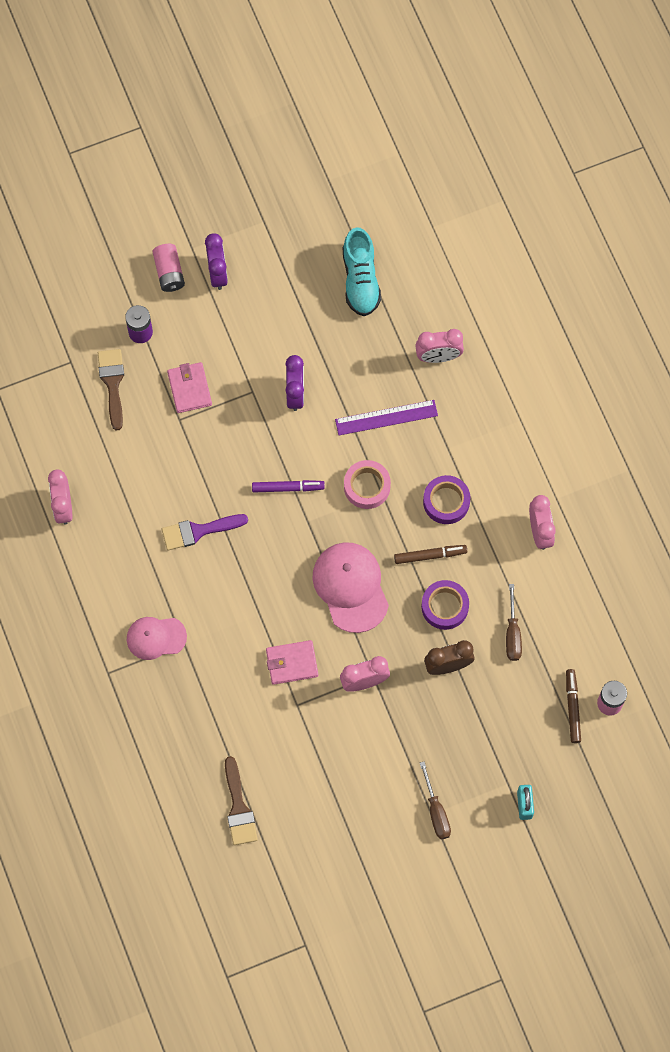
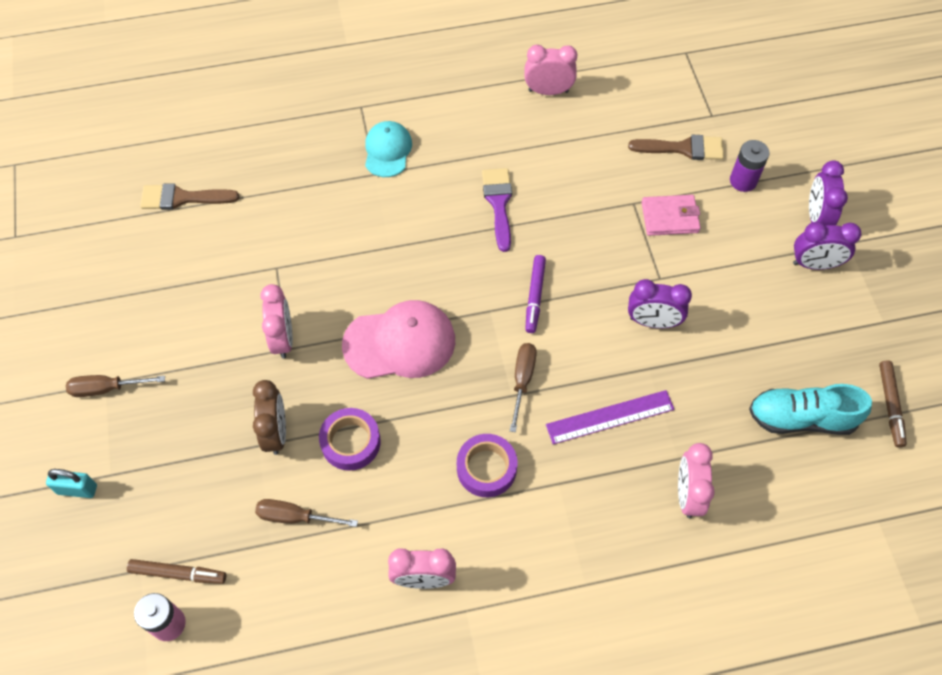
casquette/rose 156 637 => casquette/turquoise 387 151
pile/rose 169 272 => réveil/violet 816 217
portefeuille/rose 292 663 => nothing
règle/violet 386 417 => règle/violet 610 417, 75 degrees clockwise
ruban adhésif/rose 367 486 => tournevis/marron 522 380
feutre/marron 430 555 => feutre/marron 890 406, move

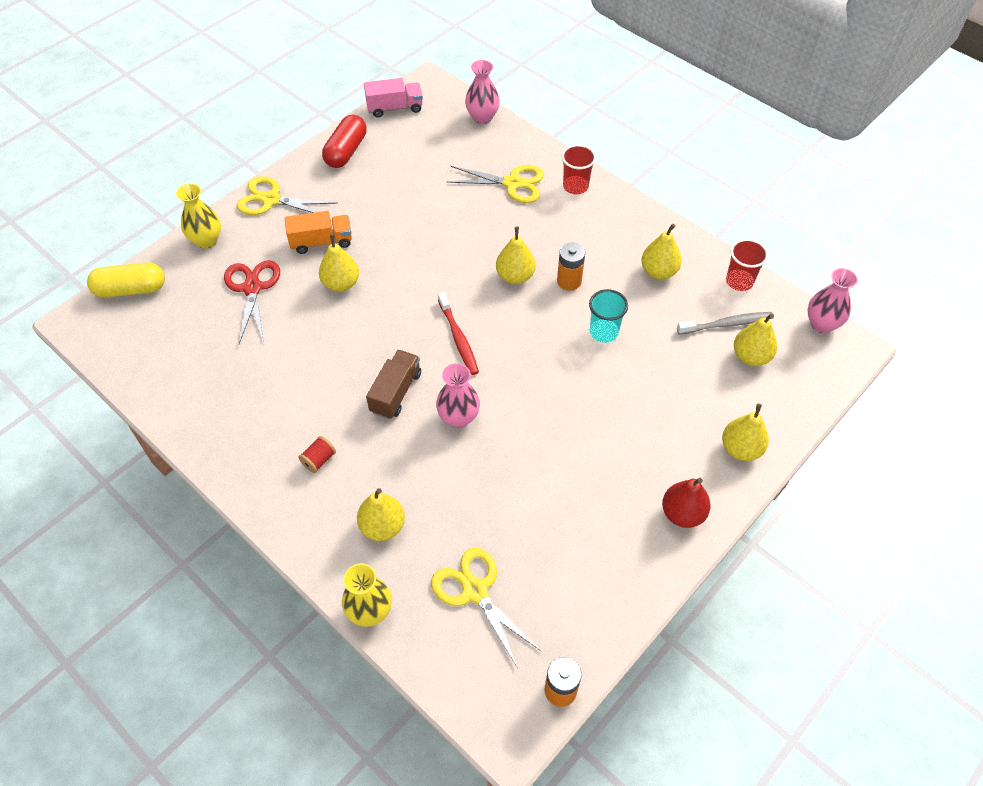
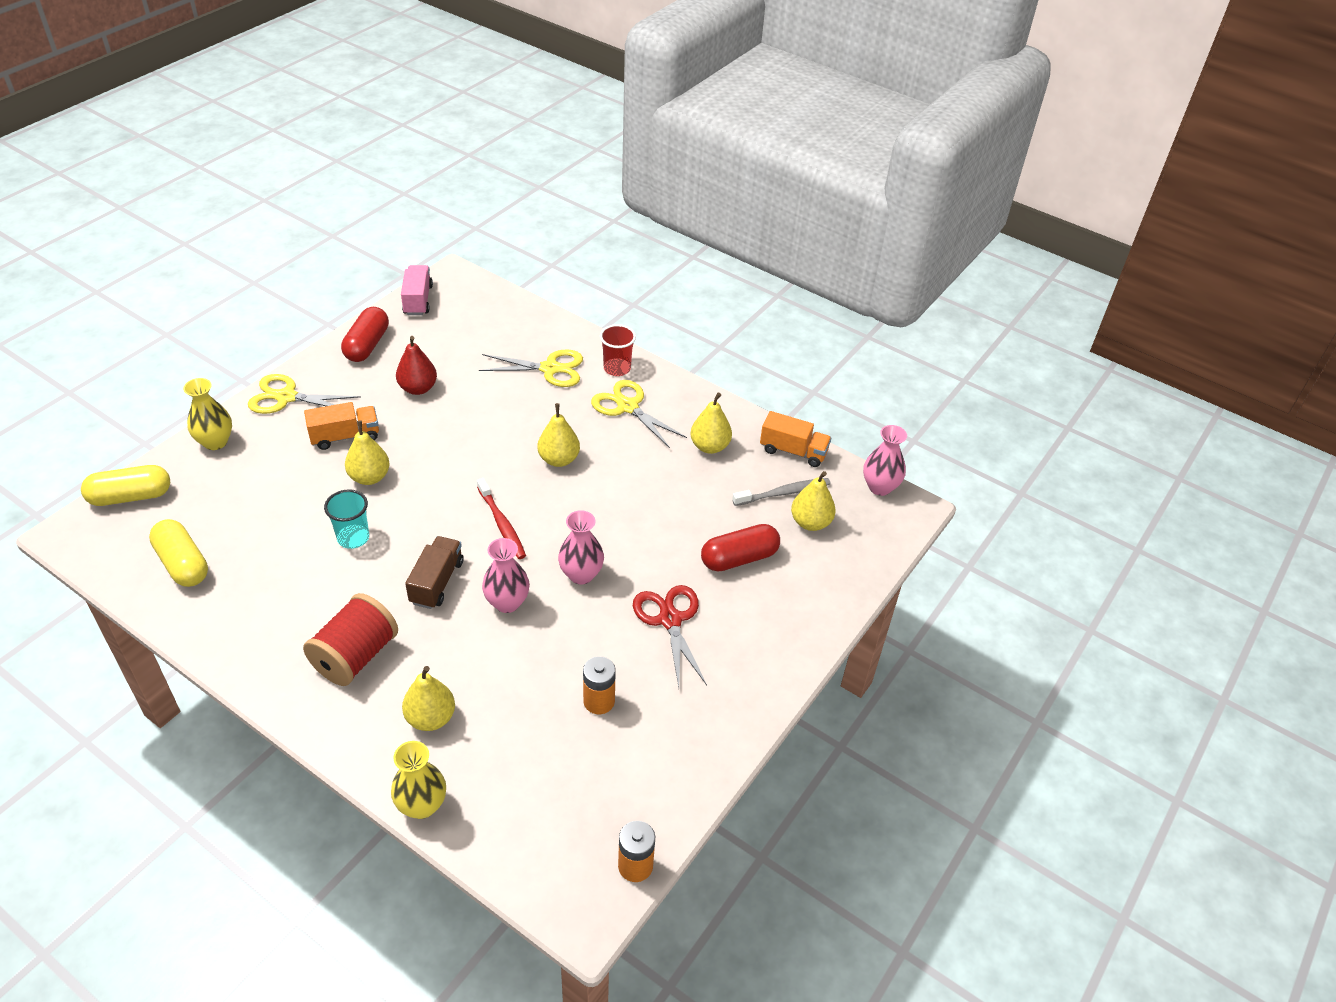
ciseaux/rouge 252 288 => ciseaux/rouge 670 620, move
bobine/rouge 319 460 => bobine/rouge 355 656, x2.26
camion/rose 395 108 => camion/rose 418 300, 75 degrees counterclockwise
ciseaux/jaune 475 591 => ciseaux/jaune 627 407, move
vase/rose 482 117 => vase/rose 581 574, move
pile/orange 569 281 => pile/orange 599 701, move
gobelet/turquoise 603 332 => gobelet/turquoise 353 538, move
poire/rouge 682 513 => poire/rouge 418 388, move
poire/jaune 741 449 => nothing
gobelet/rouge 739 281 => camion/orange 793 451
nothing => gélule/jaune 183 564
nothing => gélule/rouge 739 558

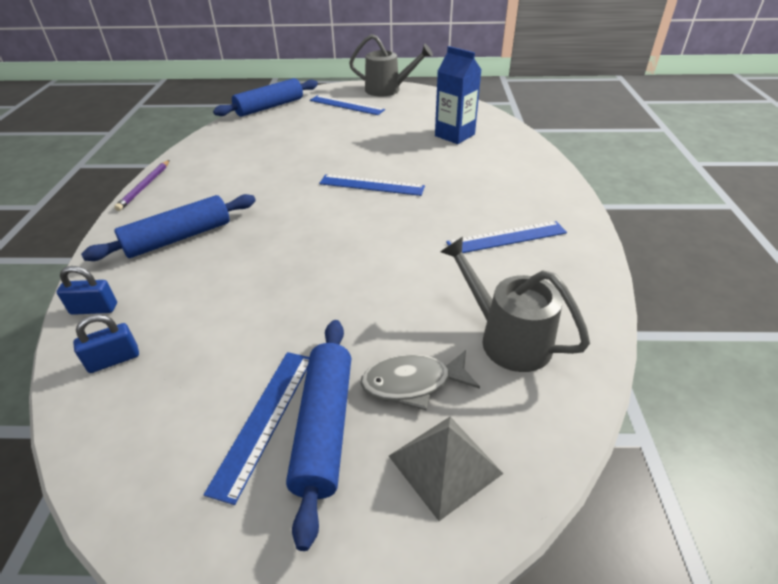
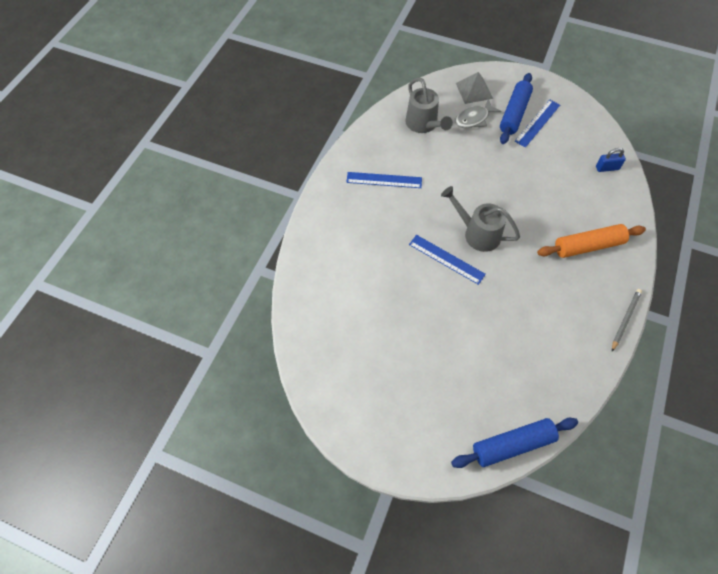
cadenas/bleu 94 309 => nothing
rouleau à pâtisserie/bleu 178 238 => rouleau à pâtisserie/orange 588 246
crayon/violet 145 186 => crayon/gris 625 319
règle/bleu 346 105 => nothing
arrosoir/gris 388 90 => arrosoir/gris 477 233, move
poisson/gris 413 383 => poisson/gris 474 119, 135 degrees clockwise
brique de lait/bleu 454 135 => nothing

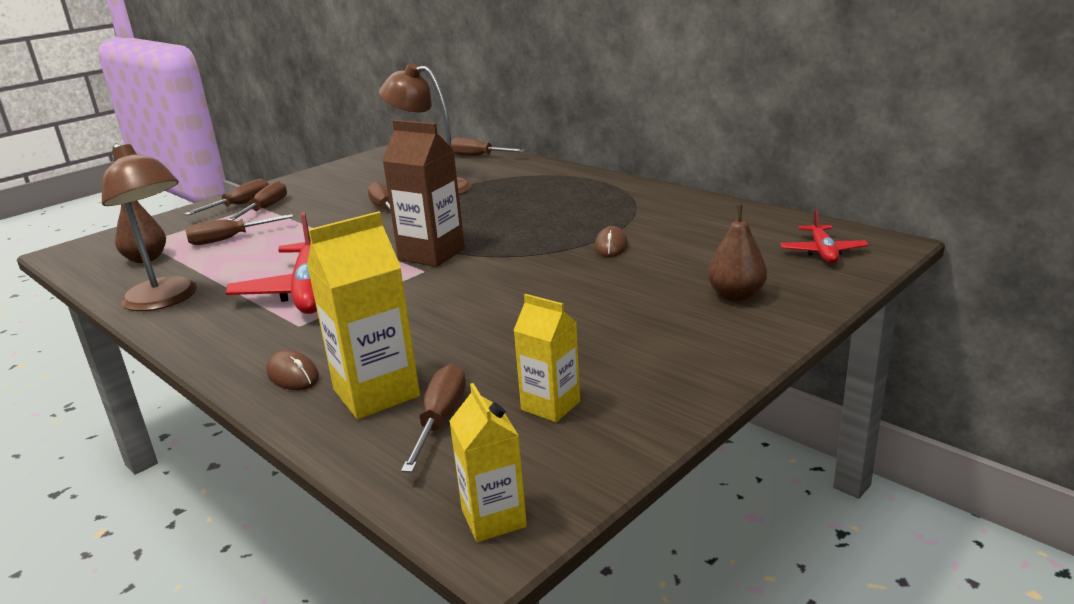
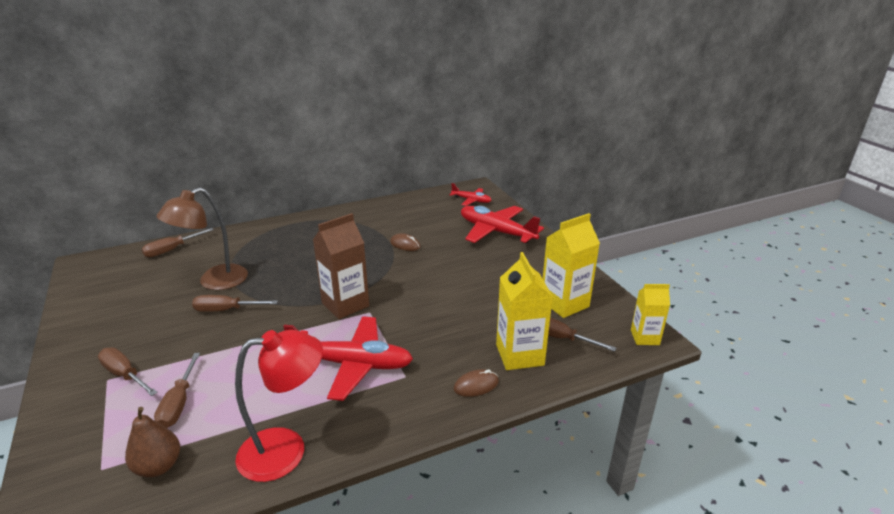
lampe/marron 166 300 => lampe/rouge 286 450
tournevis/marron 241 205 => nothing
brique de lait/jaune 550 405 => brique de lait/jaune 564 303, x1.62
poire/marron 736 296 => avion/rouge 496 232

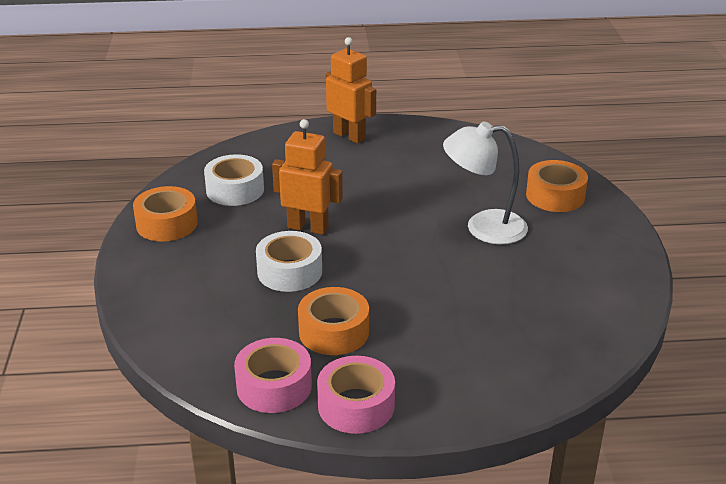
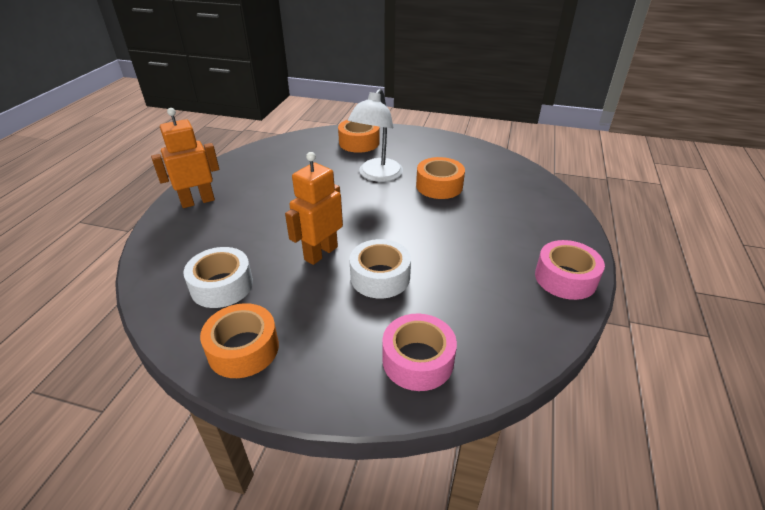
ruban adhésif/rose 274 386 => ruban adhésif/rose 417 360, move
ruban adhésif/orange 334 332 => ruban adhésif/orange 439 186, move

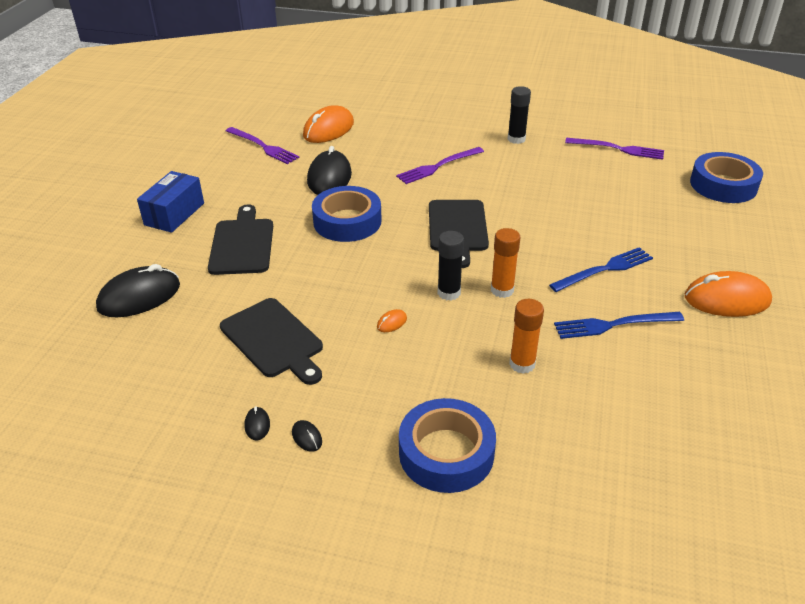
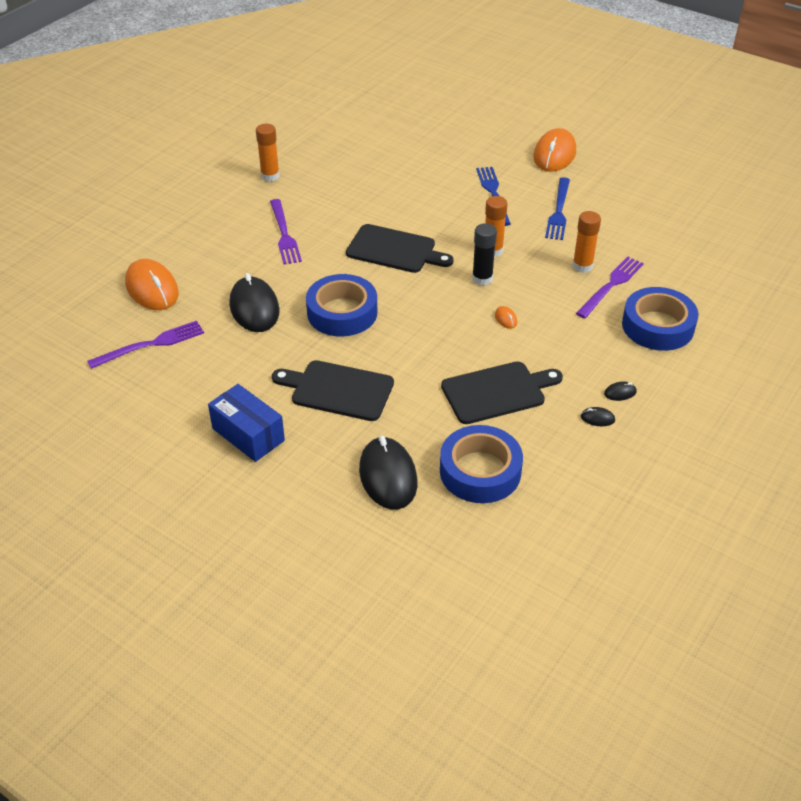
souris/noir 329 178 => souris/noir 254 308, 45 degrees clockwise
bâton de colle/noir 516 139 => bâton de colle/orange 270 176
fourchette/violet 618 149 => fourchette/violet 611 285, move
ruban adhésif/bleu 723 185 => ruban adhésif/bleu 480 471, move

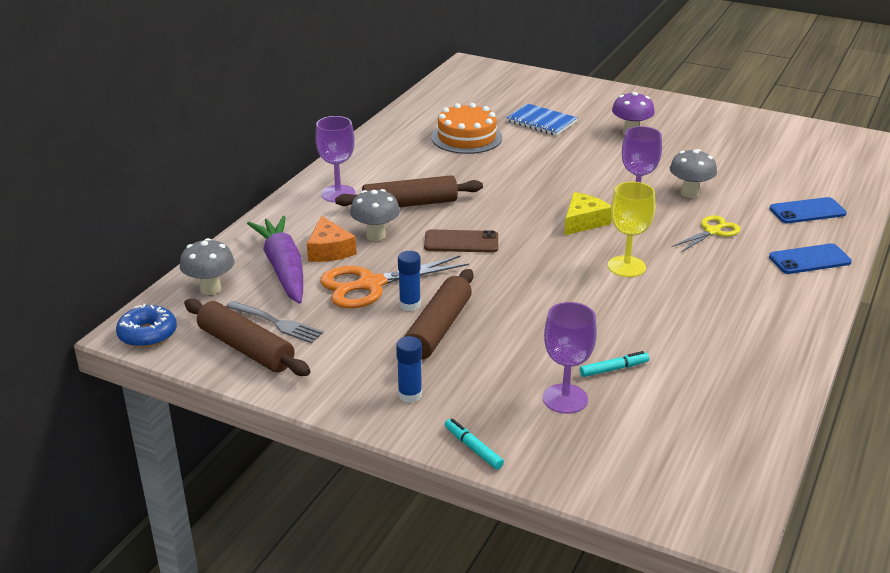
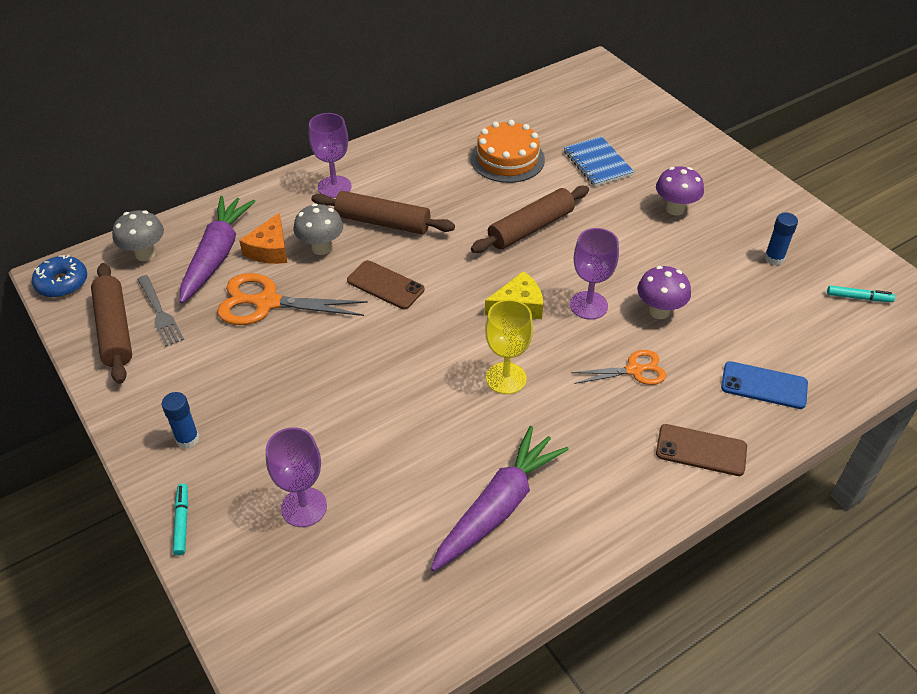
bâton de colle/bleu 410 305 => bâton de colle/bleu 774 258, move
rouleau à pâtisserie/marron 438 329 => rouleau à pâtisserie/marron 530 228, move
feutre/turquoise 614 369 => feutre/turquoise 859 298, move
champignon/gris 690 193 => champignon/violet 659 311
ciseaux/jaune 712 231 => ciseaux/orange 634 370
téléphone/bleu 809 259 => téléphone/marron 701 450
nothing => carotte/violet 498 507

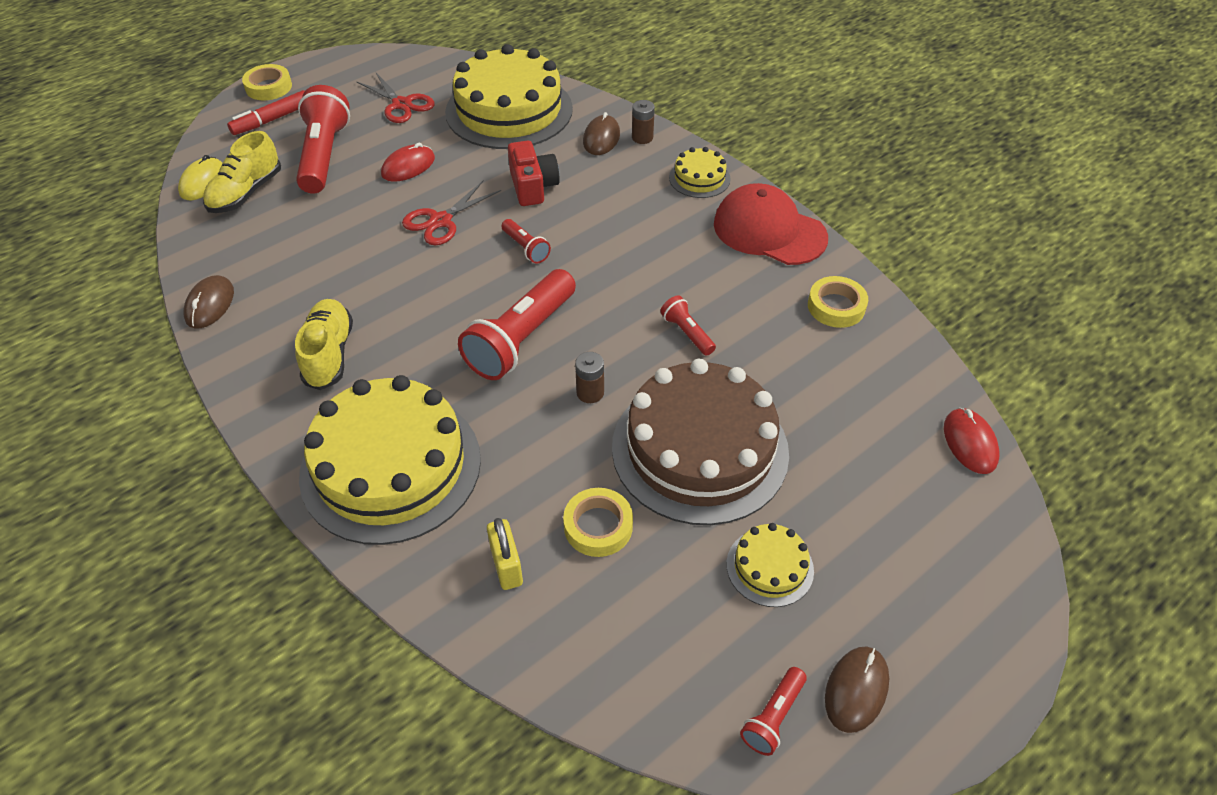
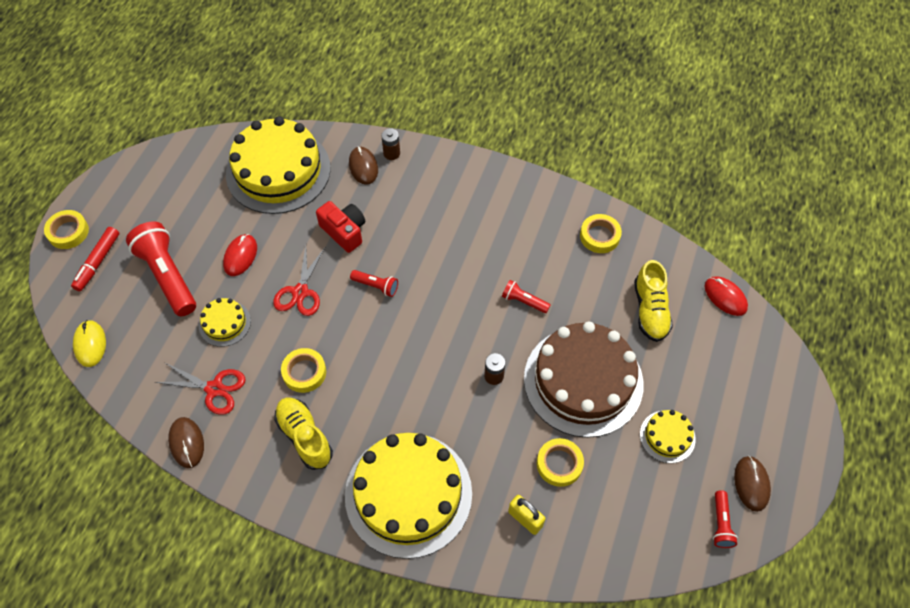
chaussure/jaune 246 193 => chaussure/jaune 650 310, move
ciseaux/rouge 402 104 => ciseaux/rouge 214 389, move
lampe de poche/rouge 521 339 => nothing
gâteau/jaune 699 178 => gâteau/jaune 225 323, move
casquette/rouge 769 231 => nothing
nothing => ruban adhésif/jaune 304 372

